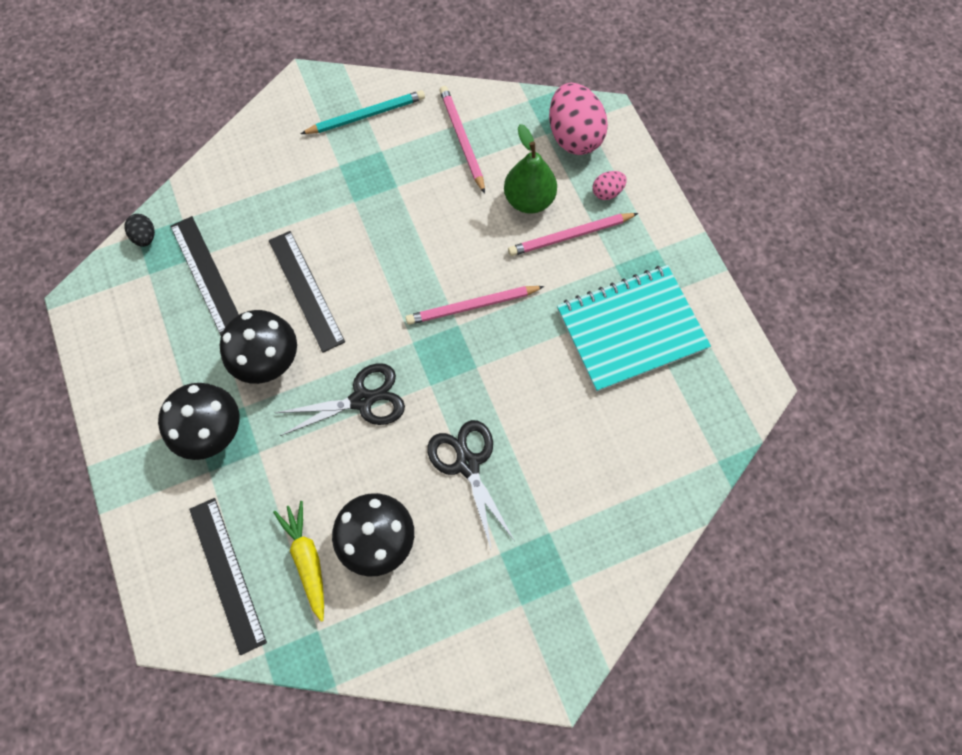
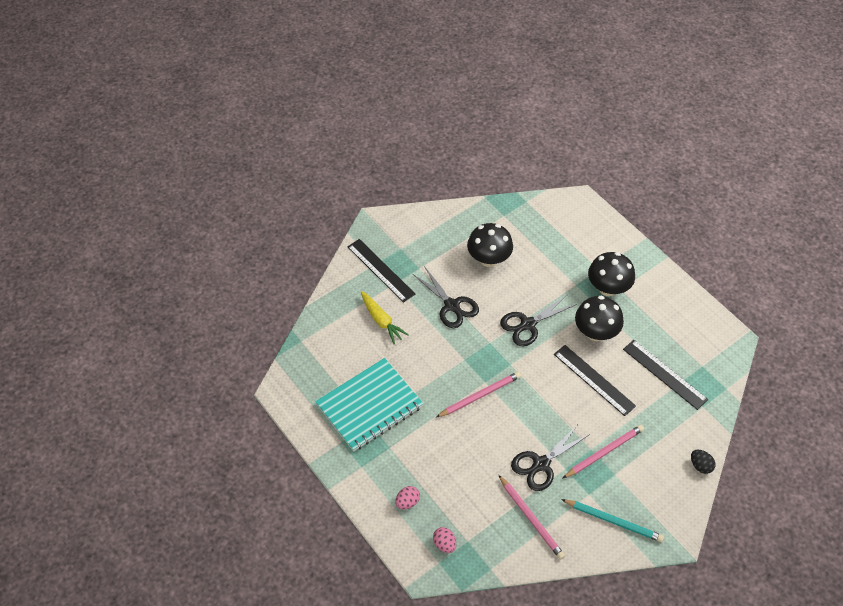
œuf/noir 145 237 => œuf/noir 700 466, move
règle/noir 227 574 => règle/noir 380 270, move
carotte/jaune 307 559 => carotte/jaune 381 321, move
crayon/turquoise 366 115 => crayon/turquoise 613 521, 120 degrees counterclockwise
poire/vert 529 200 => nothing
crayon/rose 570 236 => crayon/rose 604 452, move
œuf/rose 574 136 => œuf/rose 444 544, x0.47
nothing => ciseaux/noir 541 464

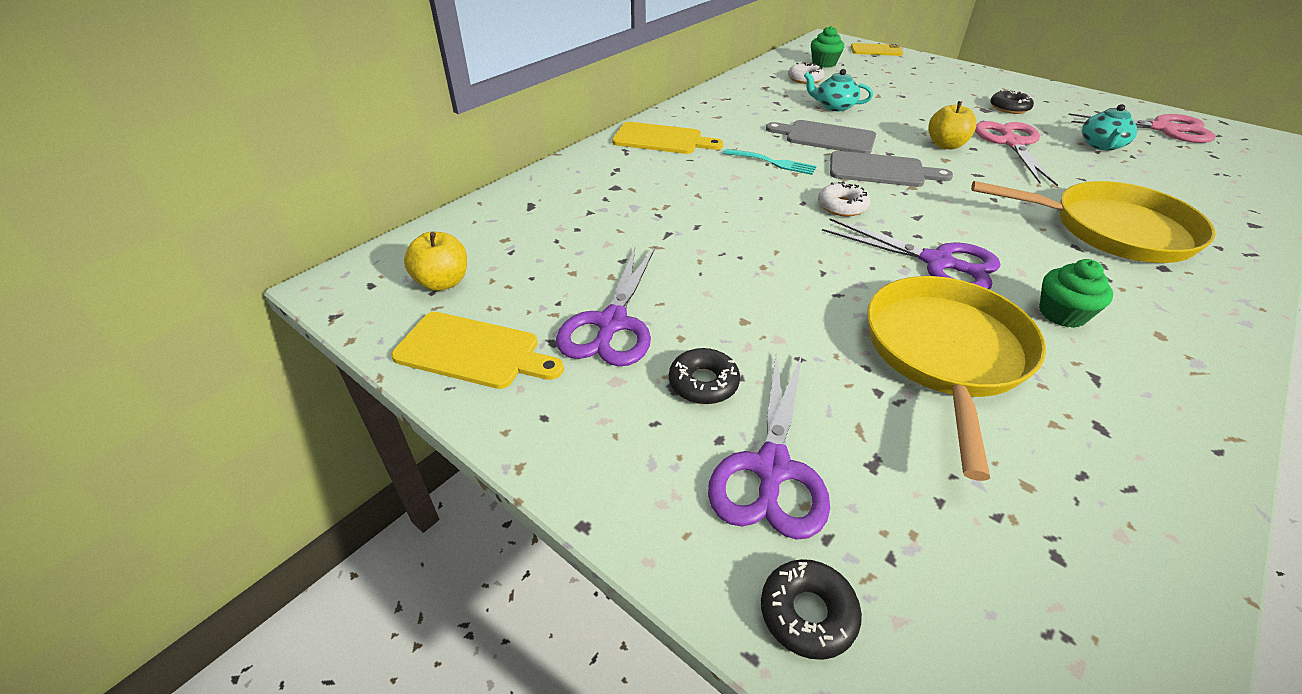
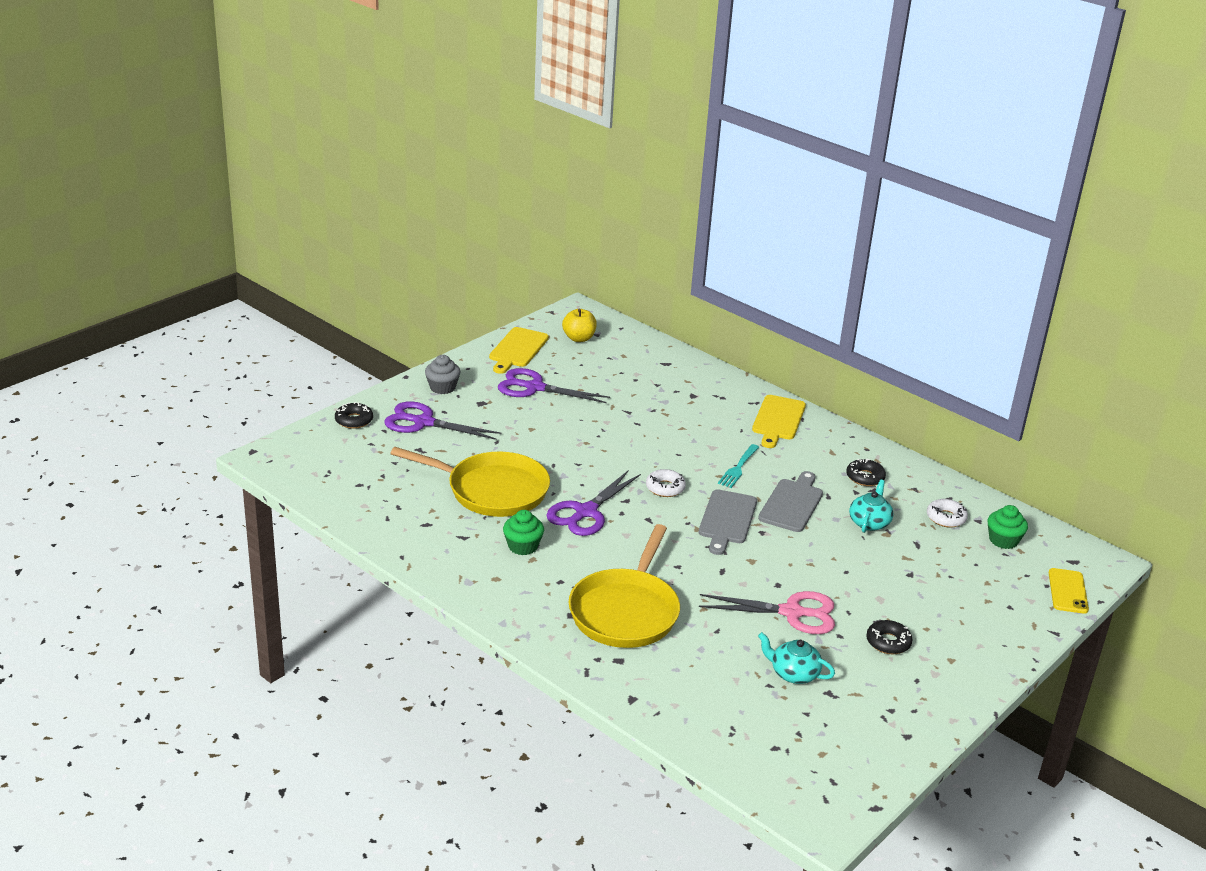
beignet/noir 703 383 => beignet/noir 865 477, move
pomme/jaune 946 145 => nothing
ciseaux/rose 1162 129 => nothing
nothing => muffin/gris 442 387

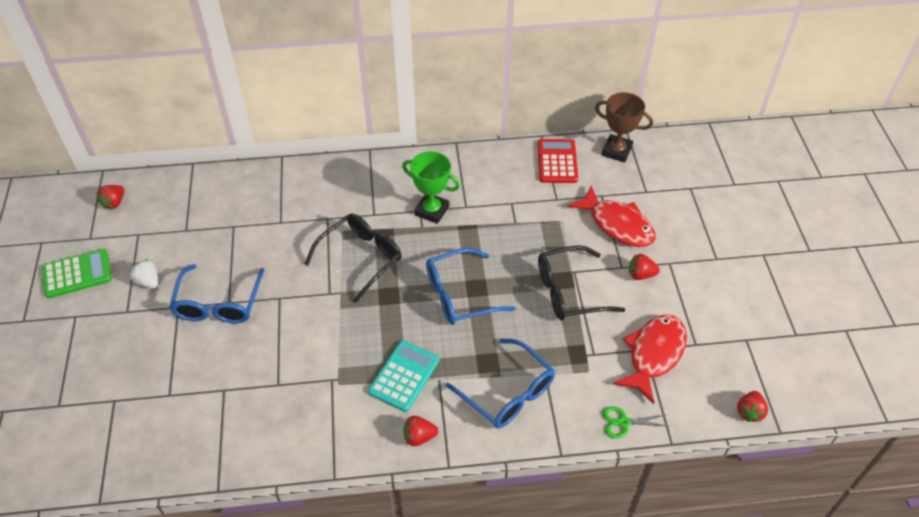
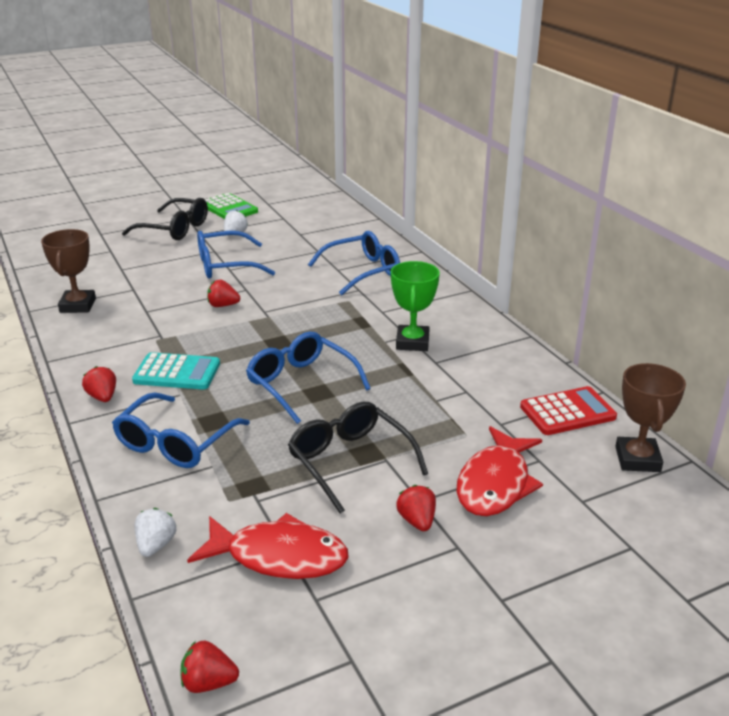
fraise/rouge 114 203 => fraise/rouge 223 305, move
lunettes/noir 361 258 => lunettes/noir 175 229, move
ciseaux/vert 623 422 => fraise/blanc 156 545
nothing => trophée/marron 78 305
nothing => lunettes/bleu 362 271

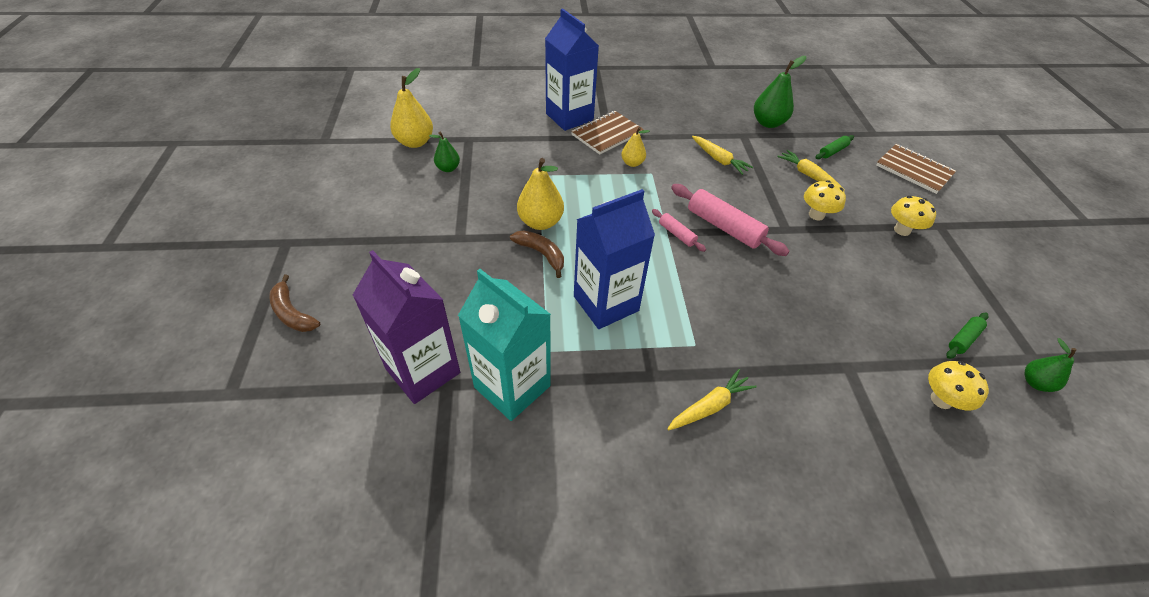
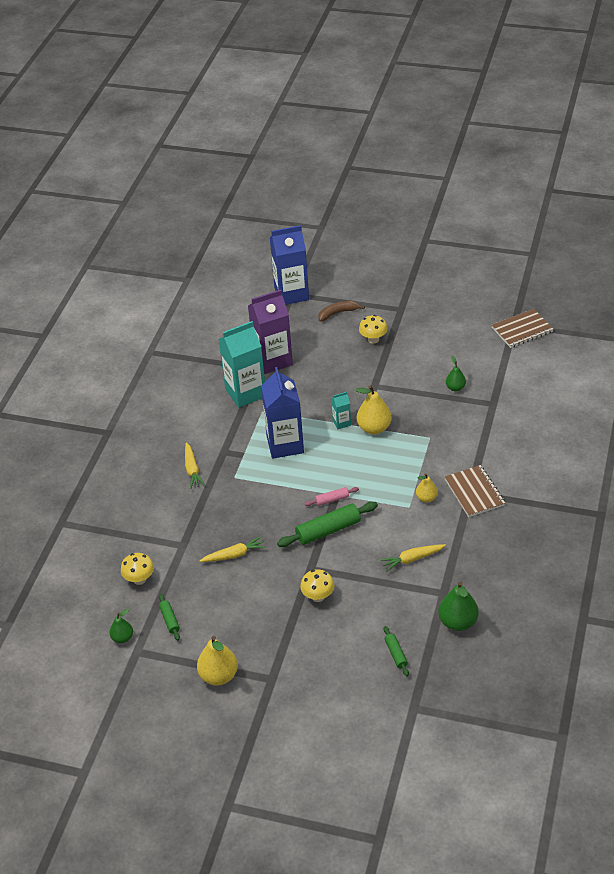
poire/jaune 415 142 => poire/jaune 219 676, move
banane/marron 541 254 => brique de lait/turquoise 341 423
brique de lait/bleu 569 117 => brique de lait/bleu 291 294, move
rouleau à pâtisserie/rose 724 227 => rouleau à pâtisserie/vert 328 530
carotte/jaune 808 175 => carotte/jaune 234 555, move
carnet/marron 914 170 => carnet/marron 522 330, move
champignon/jaune 902 230 => champignon/jaune 373 339, move

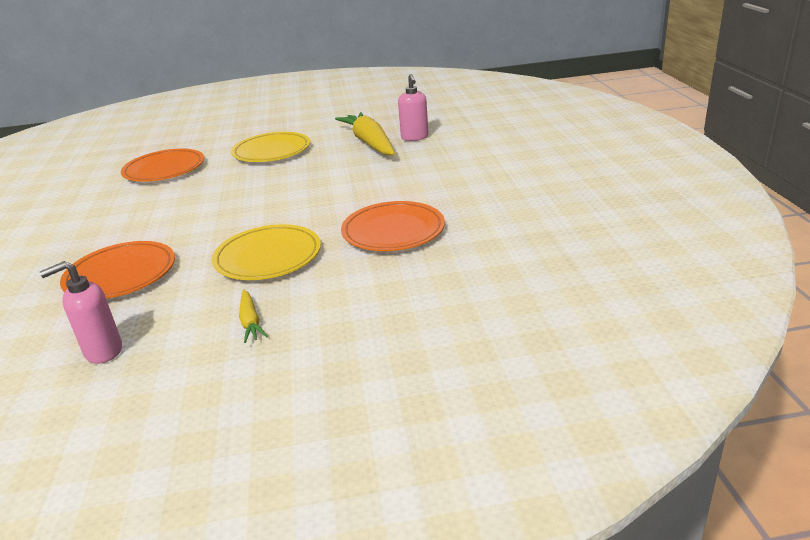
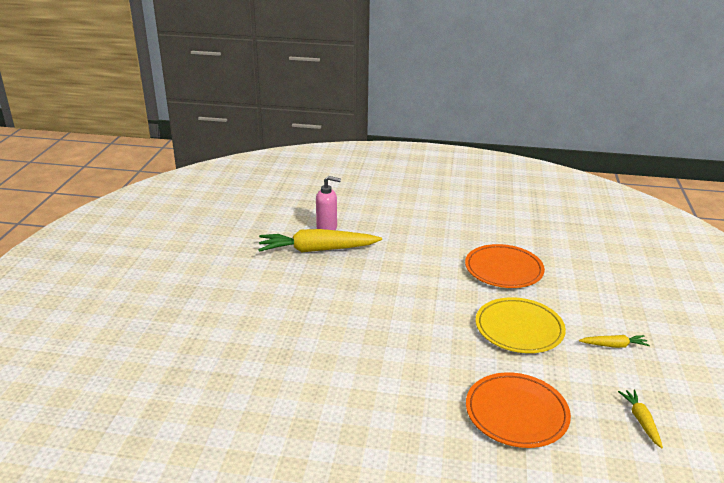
distributeur de savon/rose 103 351 => carotte/jaune 641 421
assiette/orange 164 169 => nothing
assiette/jaune 272 151 => nothing

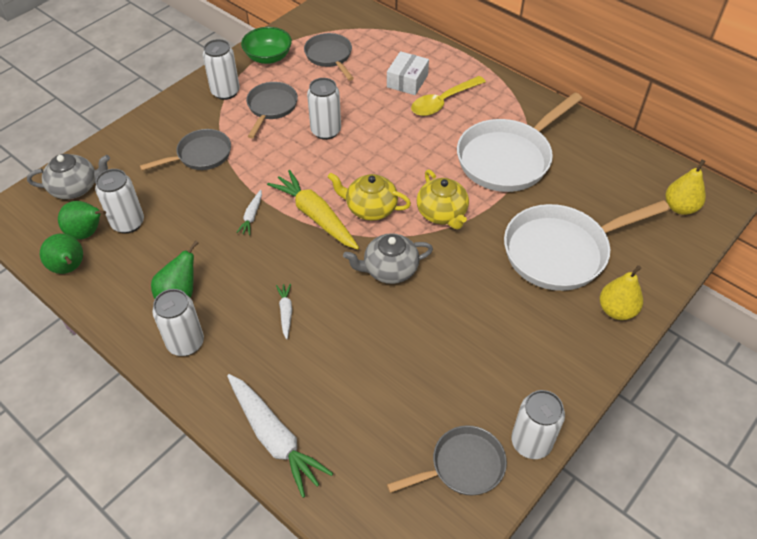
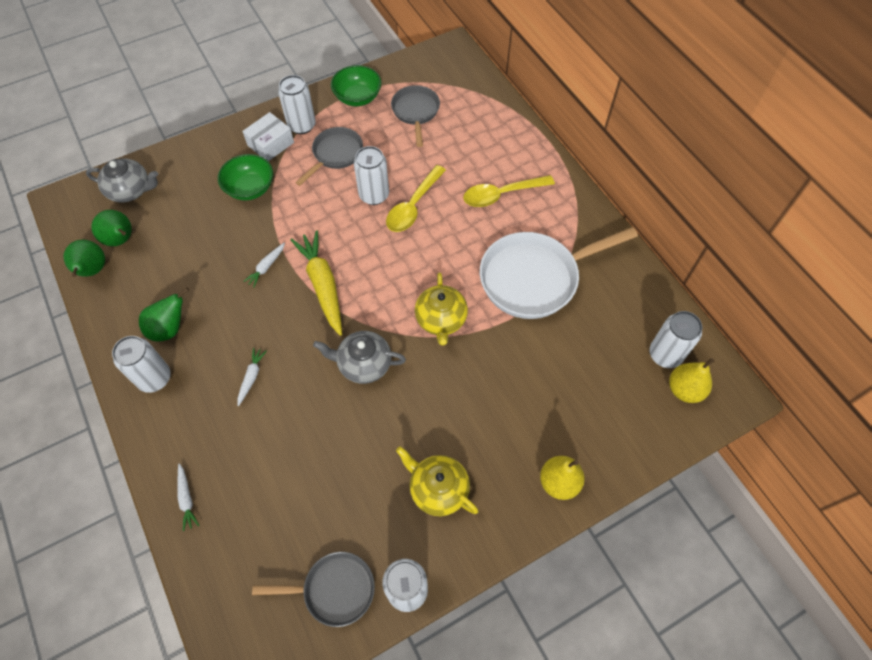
canette/blanc 128 223 => canette/blanc 665 355, move
poêle/gris 200 155 => bol/vert 250 188
carotte/blanc 274 437 => carotte/blanc 186 499, x0.48
théière/jaune 370 208 => théière/jaune 438 489, move
boîte/blanc 407 81 => boîte/blanc 270 144, move
poêle/blanc 561 251 => nothing
nothing => cuillère/jaune 413 206

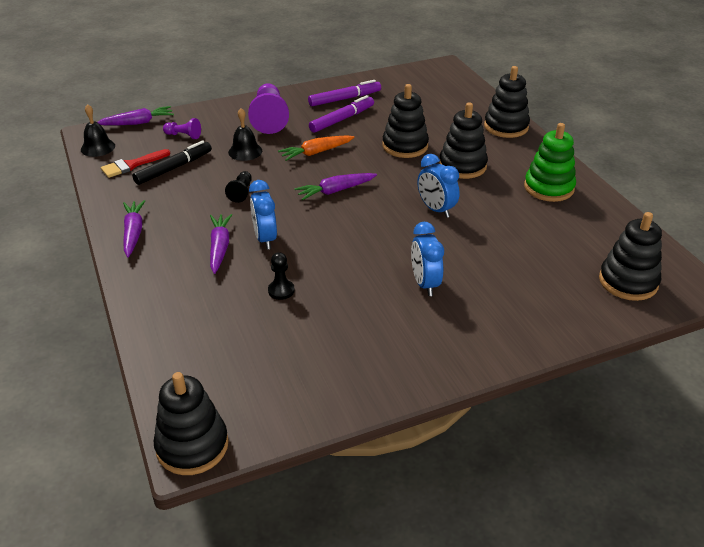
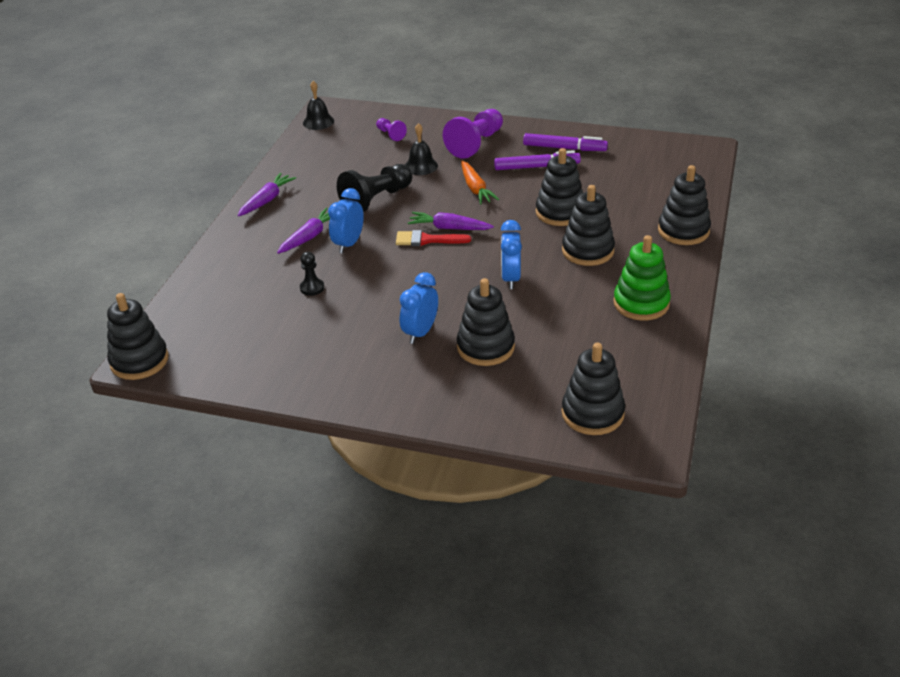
carotte/violet 138 123 => nothing
pinceau/rouge 132 165 => pinceau/rouge 427 240, move
feutre/noir 174 168 => nothing
pion/noir 241 192 => pion/noir 376 199, x1.97
carotte/orange 316 152 => carotte/orange 475 189, 120 degrees counterclockwise
nothing => jouet à empiler/noir 485 347

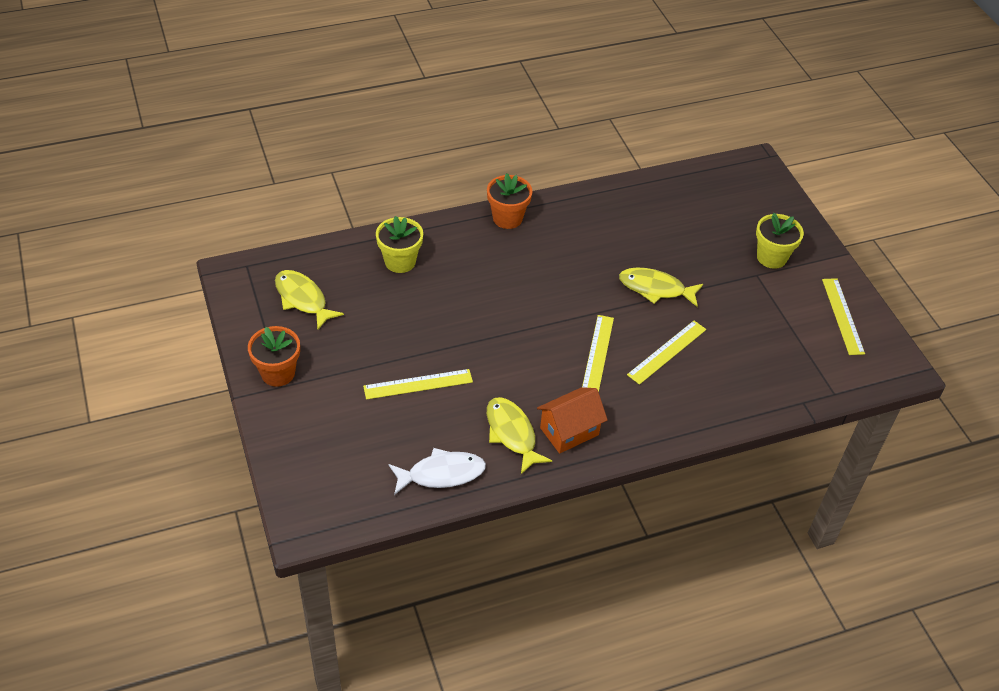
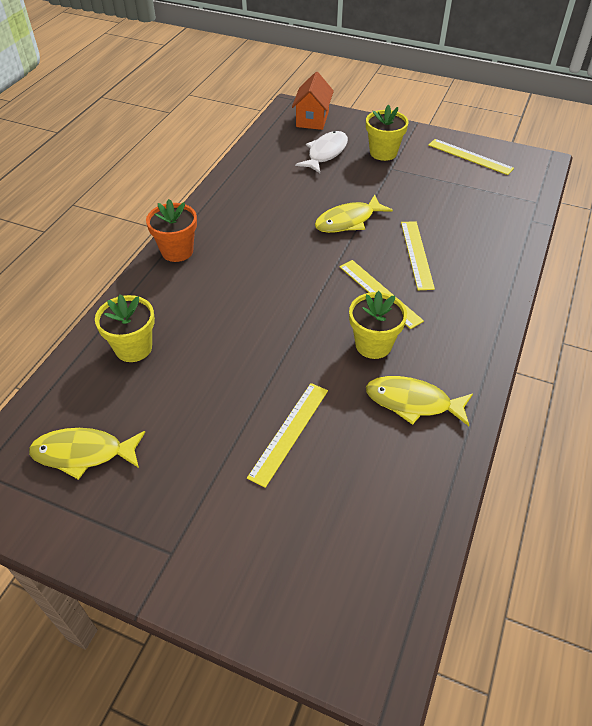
pot de fleurs/orange 278 373 => nothing
poisson/blanc 441 474 => poisson/blanc 325 153, move
maison/orange 569 431 => maison/orange 312 119, move
nothing => pot de fleurs/jaune 373 345

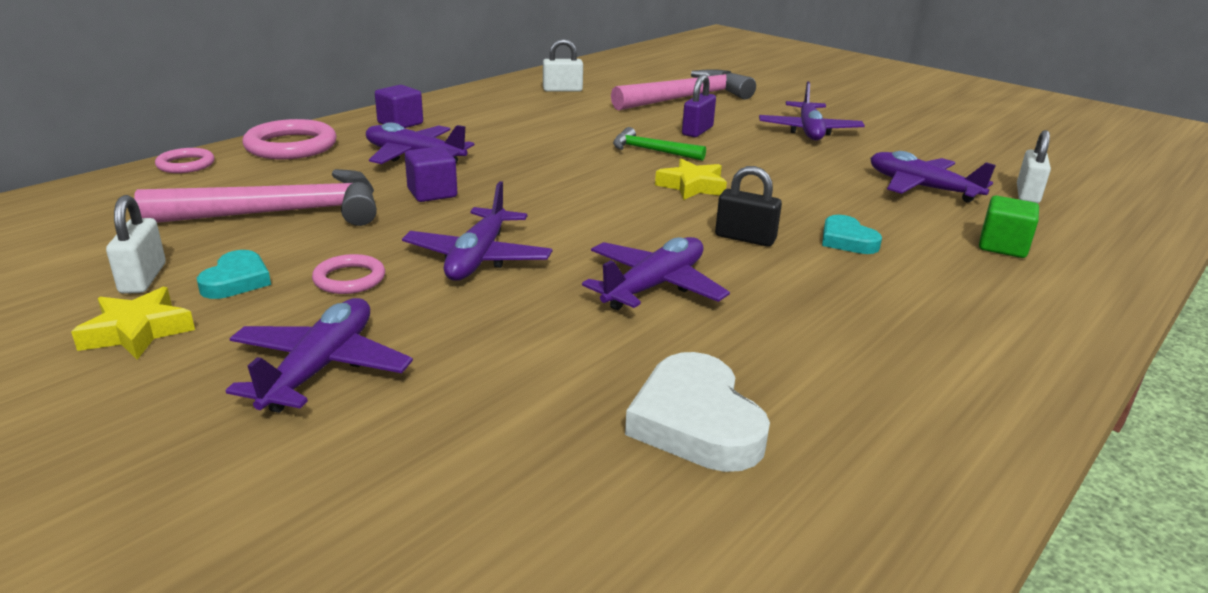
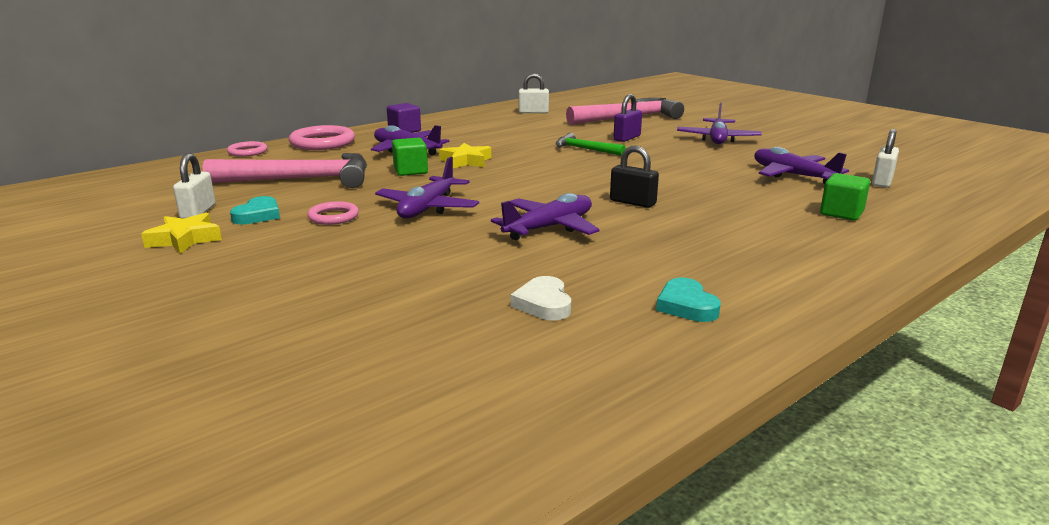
avion/violet 320 368 => nothing
cube/violet 432 193 => cube/vert 410 171
cœur/blanc 696 422 => cœur/blanc 543 304, x0.61
étoile/jaune 692 186 => étoile/jaune 466 161, move
cœur/turquoise 847 240 => cœur/turquoise 686 305, move

